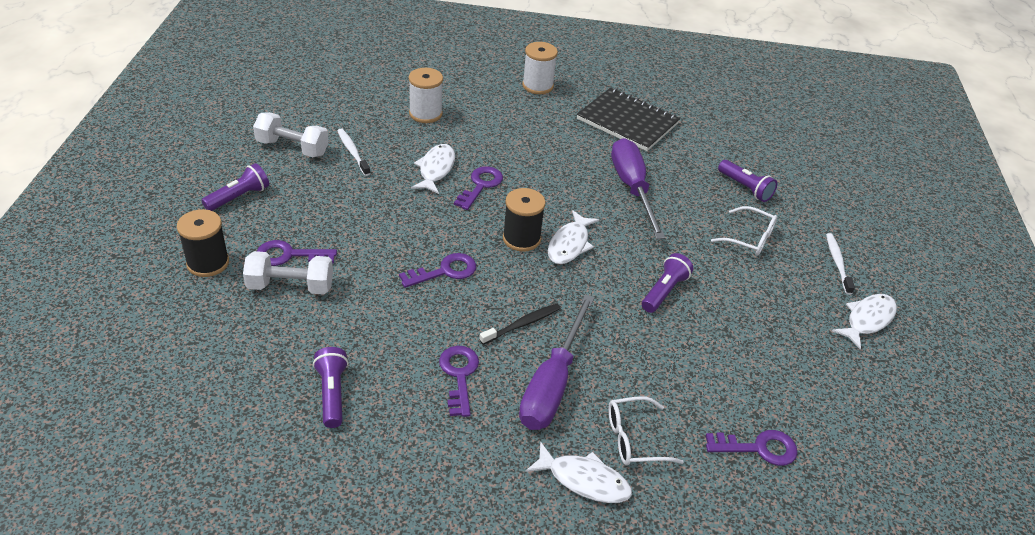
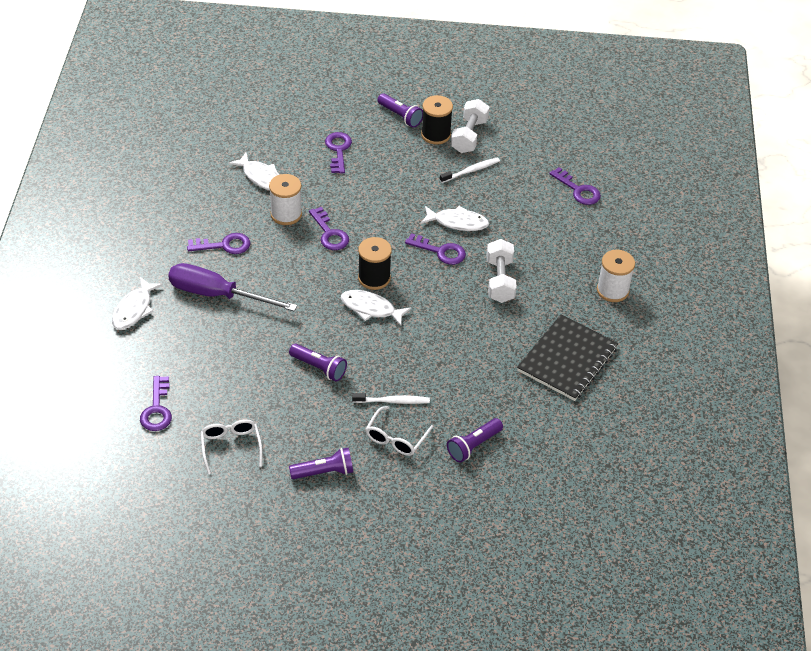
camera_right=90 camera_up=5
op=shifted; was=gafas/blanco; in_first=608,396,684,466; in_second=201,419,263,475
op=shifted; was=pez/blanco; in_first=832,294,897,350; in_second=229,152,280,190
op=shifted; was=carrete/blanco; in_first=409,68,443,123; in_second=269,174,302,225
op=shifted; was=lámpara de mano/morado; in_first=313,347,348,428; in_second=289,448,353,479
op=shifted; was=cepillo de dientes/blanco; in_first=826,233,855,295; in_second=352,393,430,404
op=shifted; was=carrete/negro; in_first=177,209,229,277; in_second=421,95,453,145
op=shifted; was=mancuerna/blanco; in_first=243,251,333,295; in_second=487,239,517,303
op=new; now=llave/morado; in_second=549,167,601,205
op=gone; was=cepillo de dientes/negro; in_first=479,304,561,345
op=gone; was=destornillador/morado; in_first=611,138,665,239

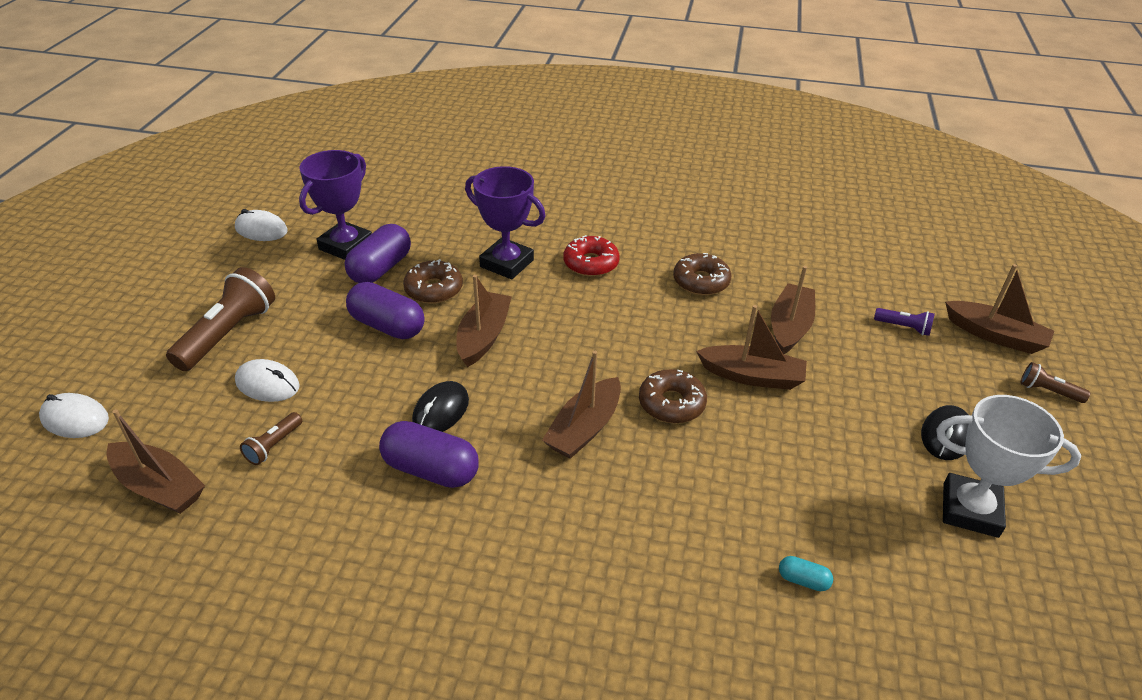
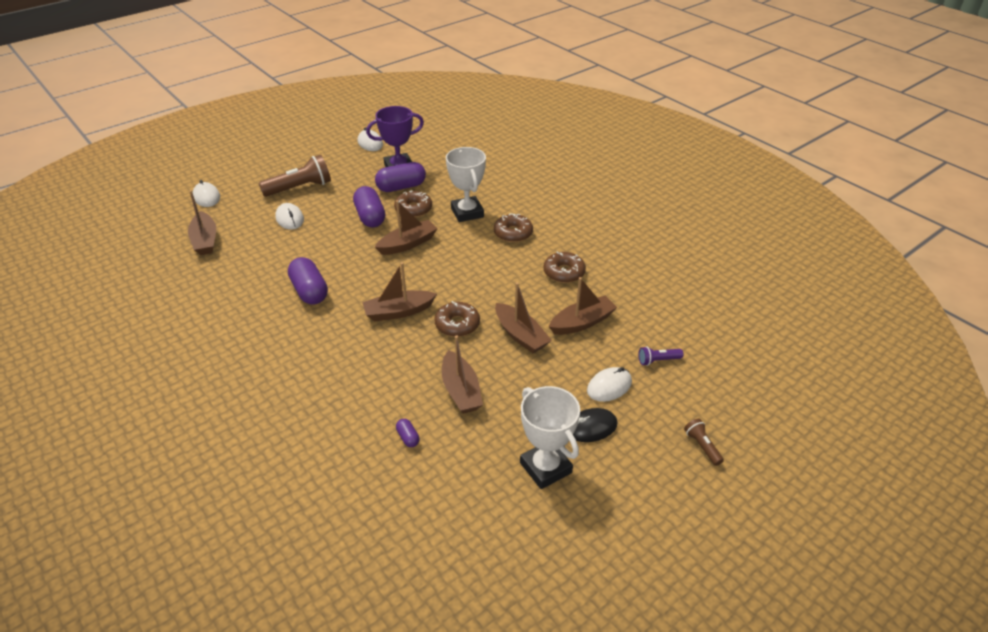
camera_right=40 camera_up=0
op=repainted; was=cápsula/turquesa; now=cápsula/morado; in_first=779,556,833,591; in_second=396,419,419,447
op=shifted; was=barco/marrón; in_first=945,264,1054,354; in_second=442,335,483,414
op=repainted; was=trofeo/morado; now=trofeo/blanco; in_first=465,166,546,279; in_second=446,147,486,222
op=repainted; was=rosquilla/rojo; now=rosquilla/marrón; in_first=564,235,620,277; in_second=494,213,533,243
op=new; now=ratón/blanco; in_second=587,367,632,402
op=rotated; was=lámpara de mano/morado; in_first=874,308,935,336; in_second=639,346,683,366; clockwise=105
op=gone; was=lámpara de mano/marrón; in_first=240,412,302,465
op=gone; was=ratón/negro; in_first=412,381,469,432

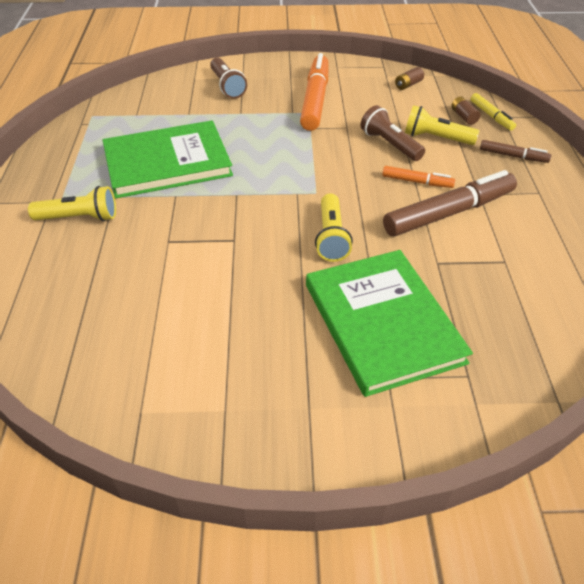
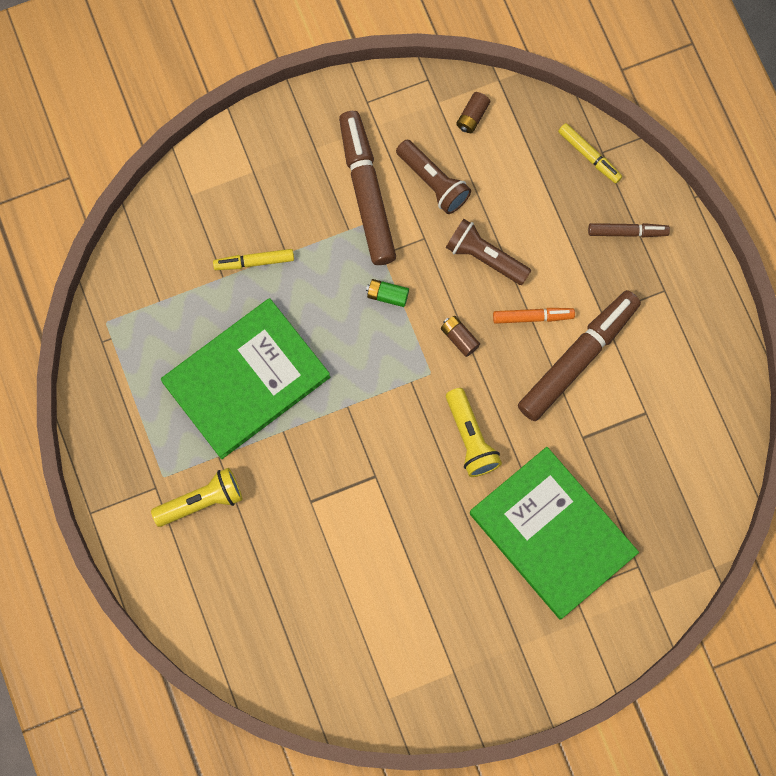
camera_right=-20 camera_up=30
op=new; now=rotulador/amarillo; in_second=213,249,294,270
op=repainted; was=rotulador/naranja; now=rotulador/marrón; in_first=300,53,328,131; in_second=339,111,396,265
op=new; now=pila/verde; in_second=366,279,409,307
op=shifted; was=lámpara de mano/marrón; in_first=210,58,247,99; in_second=396,140,471,214
op=shifted; was=pila/marrón; in_first=451,96,480,125; in_second=441,316,480,357
op=gone; was=lámpara de mano/amarillo; in_first=405,105,479,145

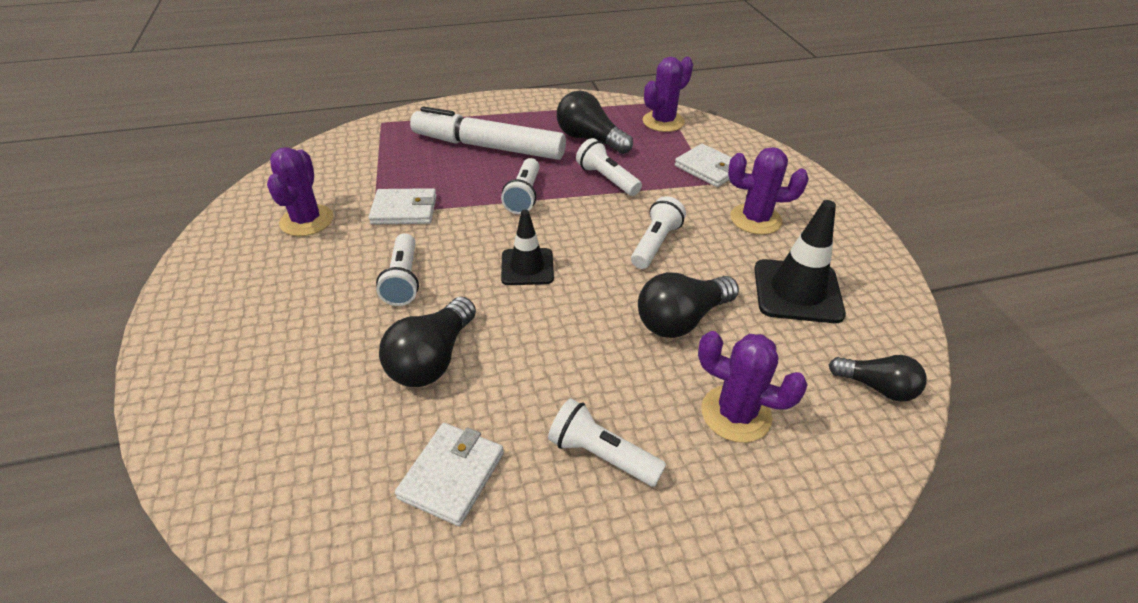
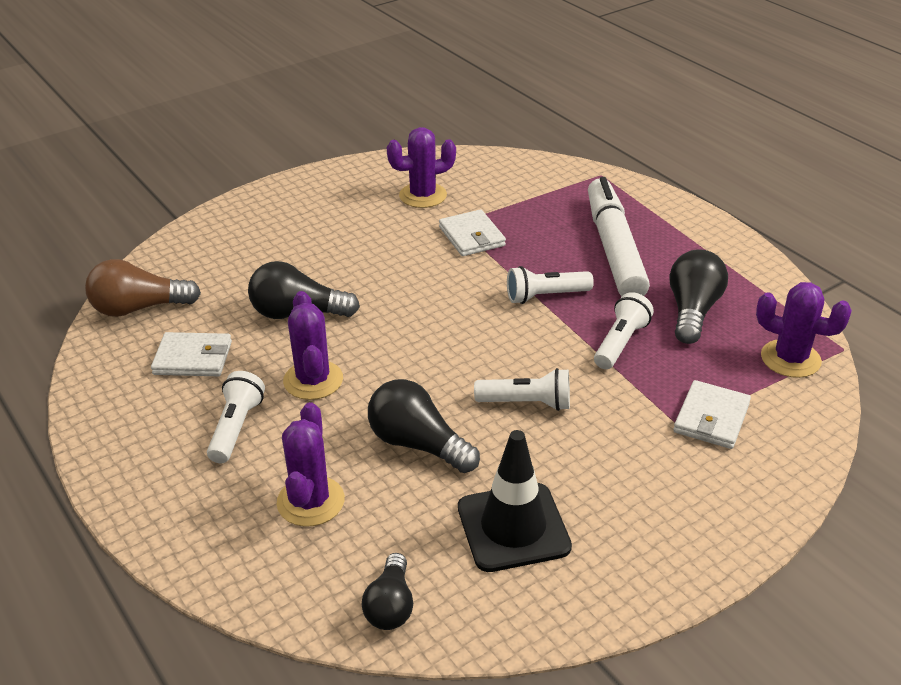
camera_right=70 camera_up=-5
op=new; now=bombilla/marrón; in_second=85,259,201,317
op=shifted; was=cactus/morado; in_first=728,147,809,235; in_second=283,291,343,400
op=gone; was=lámpara de mano/blanco; in_first=376,233,419,306
op=gone; was=cono de tráfico/negro; in_first=501,210,554,285

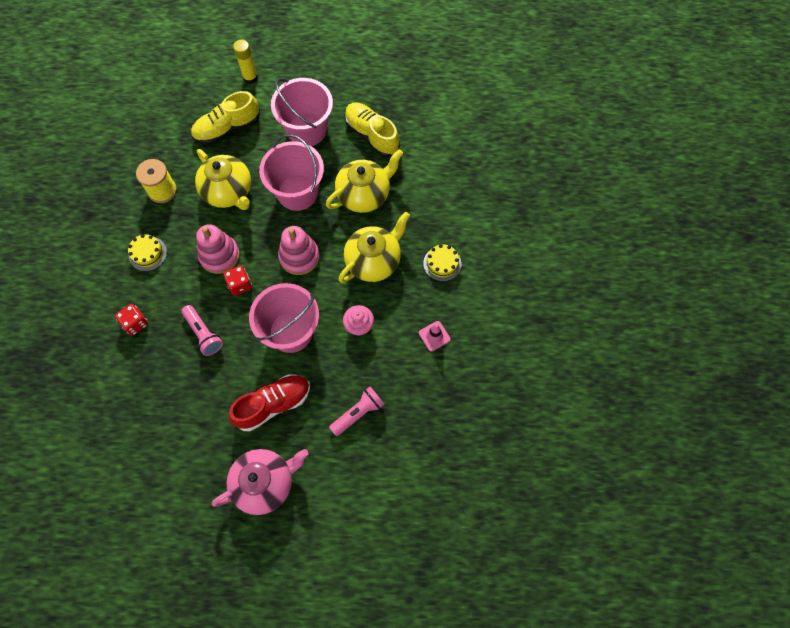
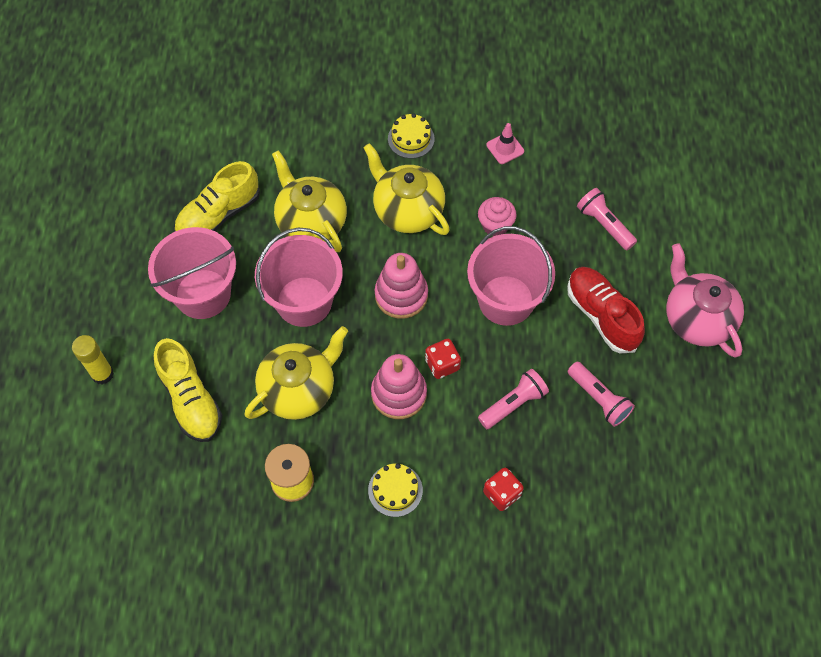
camera_right=-90 camera_up=-5
op=new; now=lámpara de mano/rosa; in_second=568,362,635,427

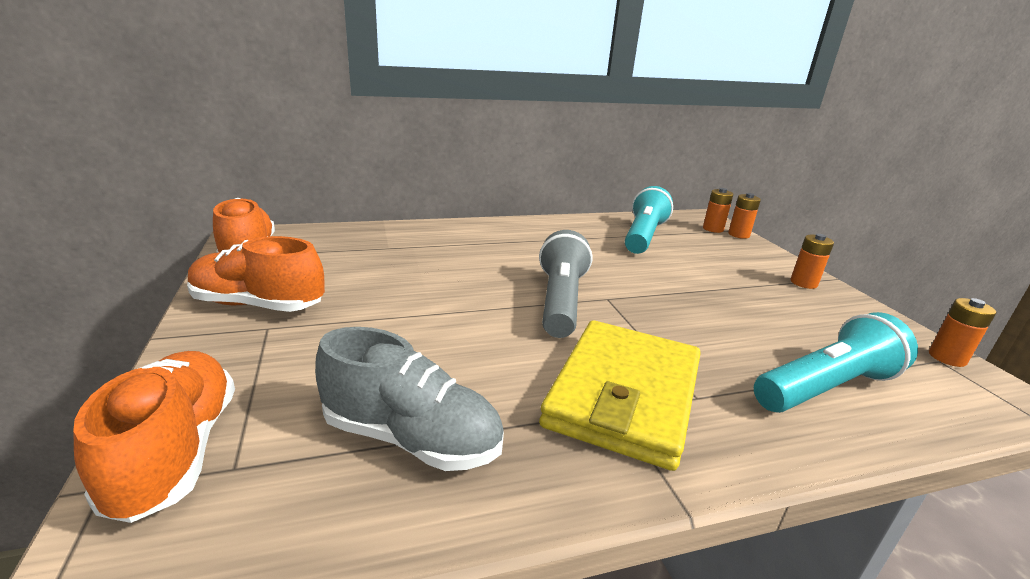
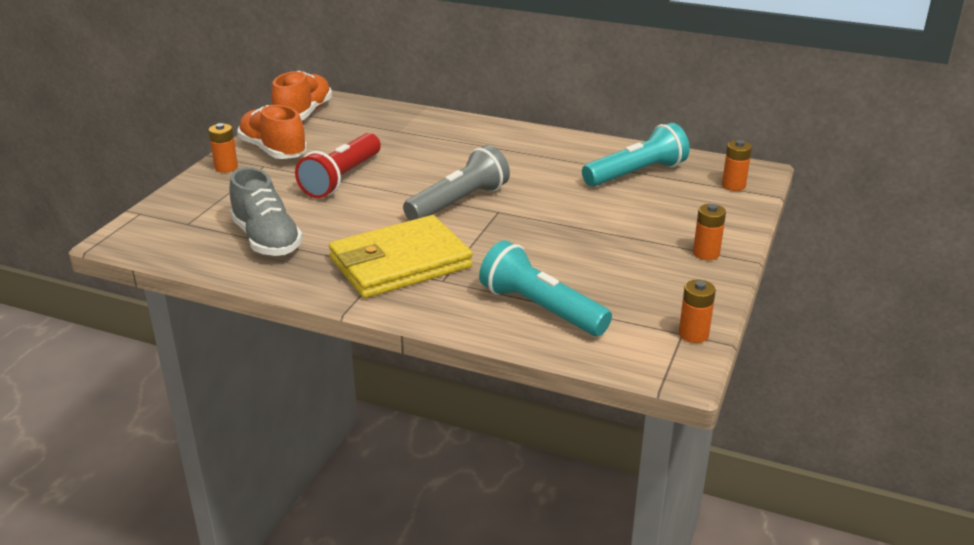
camera_right=40 camera_up=5
op=shifted; was=pila/naranja; in_first=728,193,761,239; in_second=208,123,238,173
op=new; now=lámpara de mano/rojo; in_second=295,133,381,198
op=rotated; was=lámpara de mano/turquesa; in_first=754,312,918,413; in_second=479,240,612,336; clockwise=-150
op=gone; was=zapato/naranja; in_first=73,351,235,523

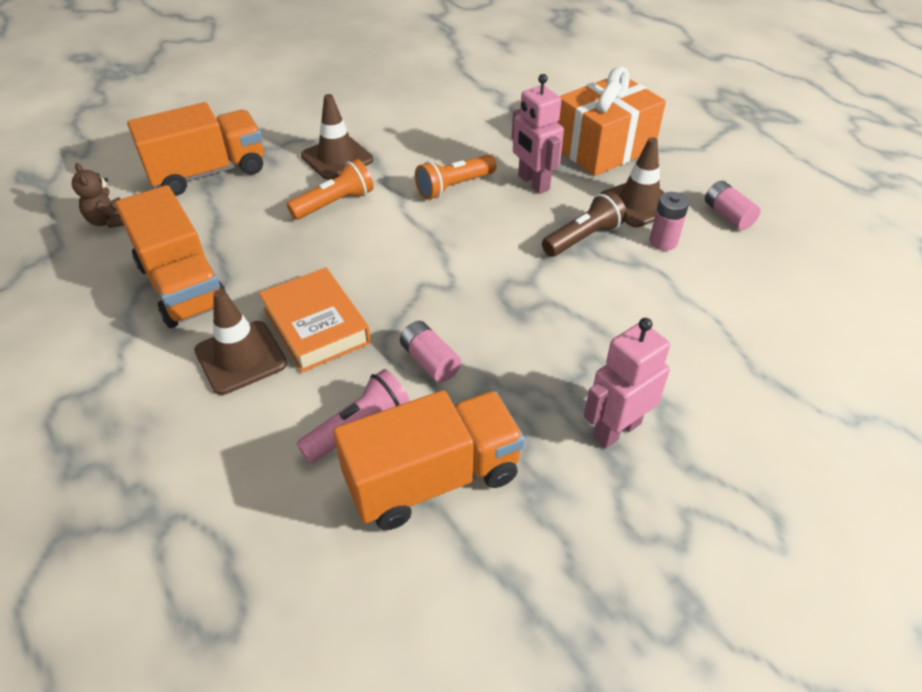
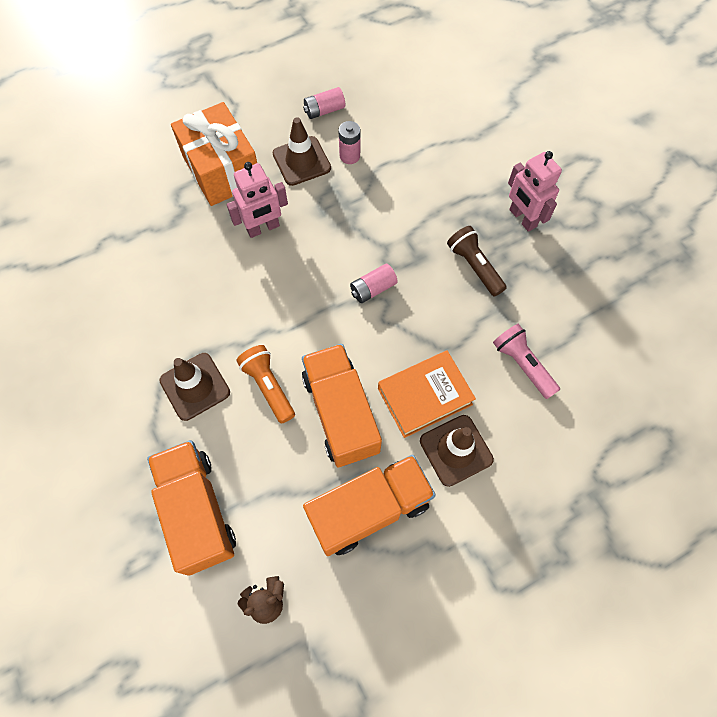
camera_right=-85 camera_up=20
op=shifted; was=camión/naranja; in_first=333,390,525,530; in_second=302,344,382,467
op=shifted; was=pila/rosa; in_first=400,321,461,382; in_second=350,264,398,303
op=shifted; was=lámpara de mano/marrón; in_first=542,191,627,257; in_second=447,226,507,297
op=gone; was=lámpara de mano/naranja; in_first=415,155,497,199

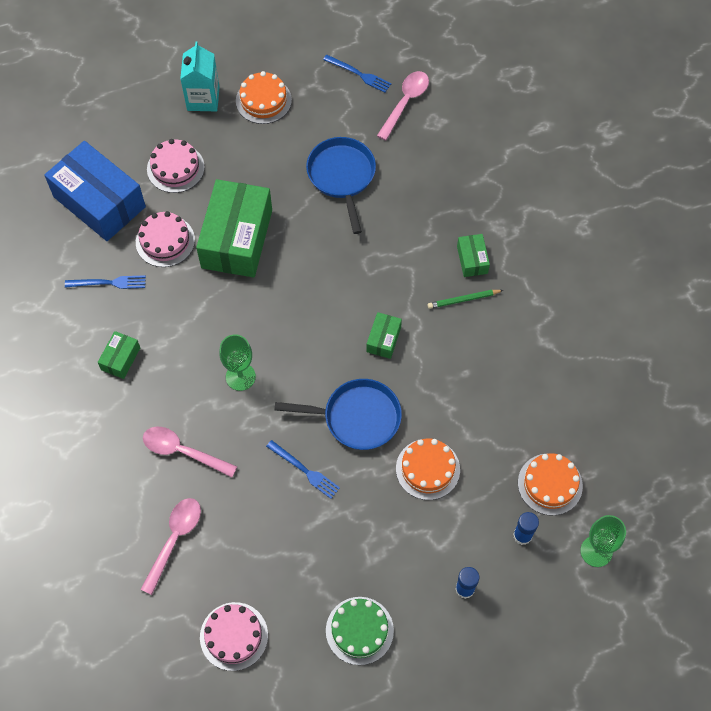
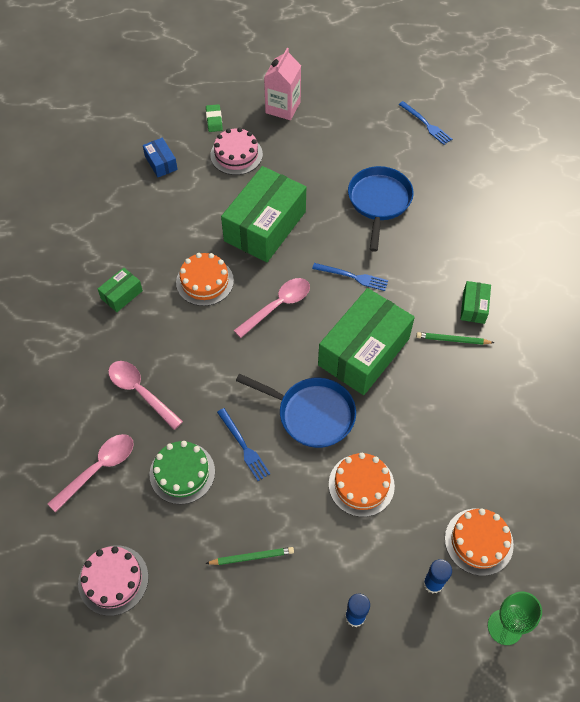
camera_right=20 camera_up=-5
op=scaled; was=caja/azul; in_first=44,141,146,241; in_second=143,138,178,177; ratio=0.45
op=shifted; was=tarta/verde; in_first=326,597,394,665; in_second=150,441,215,504
op=shifted; was=tarta/naranja; in_first=236,71,292,124; in_second=176,253,234,306
op=new; now=lápiz/verde; in_second=205,547,294,565
op=new; now=goma de borrar/verde; in_second=206,104,223,132
op=shifted; was=cuchara/rosa; in_first=377,71,429,141; in_second=234,278,310,338
op=repainted; was=cartón de leche/turquesa; now=cartón de leche/rosa; in_first=180,41,219,111; in_second=264,48,301,120
op=shifted; was=tenedor/azul; in_first=65,275,146,289; in_second=312,263,388,291
op=scaled; was=caja/verde; in_first=366,312,402,359; in_second=318,288,415,395; ratio=2.24
op=gone; was=tarta/rosa; in_first=136,211,195,267
op=gone; was=copa/verde; in_first=219,334,256,391

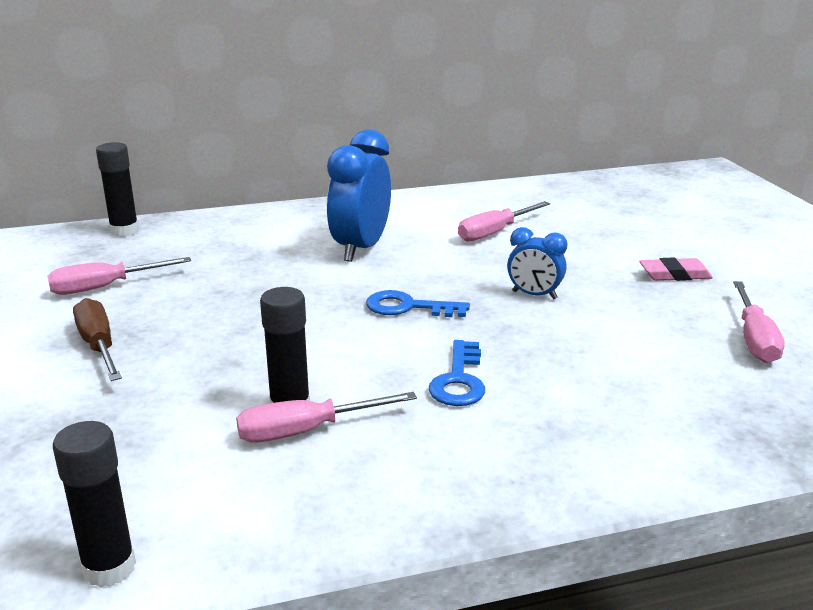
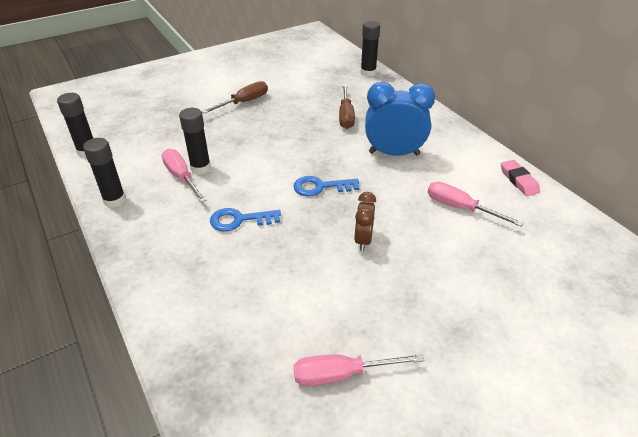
camera_right=75 camera_up=15
op=new; now=barra de pegamento/negro; in_second=83,138,126,208
op=rotated; was=llave/azul; in_first=366,290,470,317; in_second=294,176,359,197; clockwise=-90
op=new; now=destornillador/marrón; in_second=339,84,355,129
op=repainted; was=despertador/azul; now=despertador/marrón; in_first=507,227,567,299; in_second=354,192,376,251
op=shifted; was=goma de borrar/rosa; in_first=639,258,713,281; in_second=501,160,540,196
op=gone; was=destornillador/rosa; in_first=47,257,191,295

